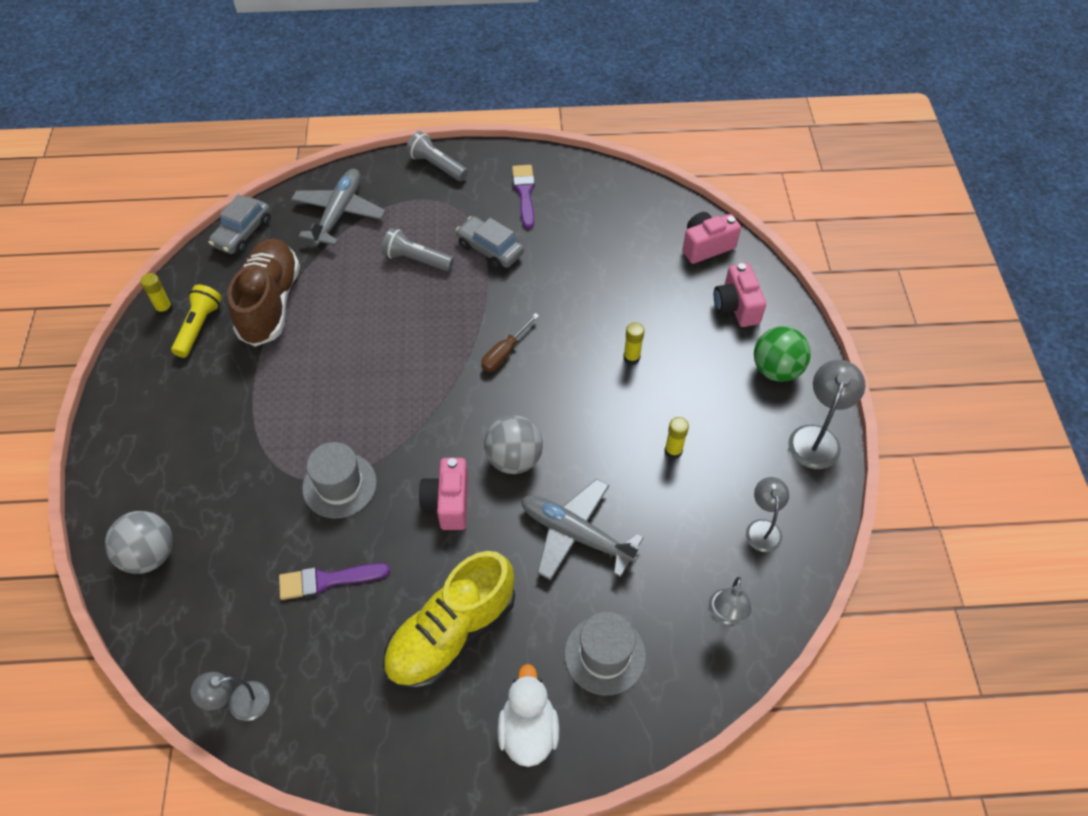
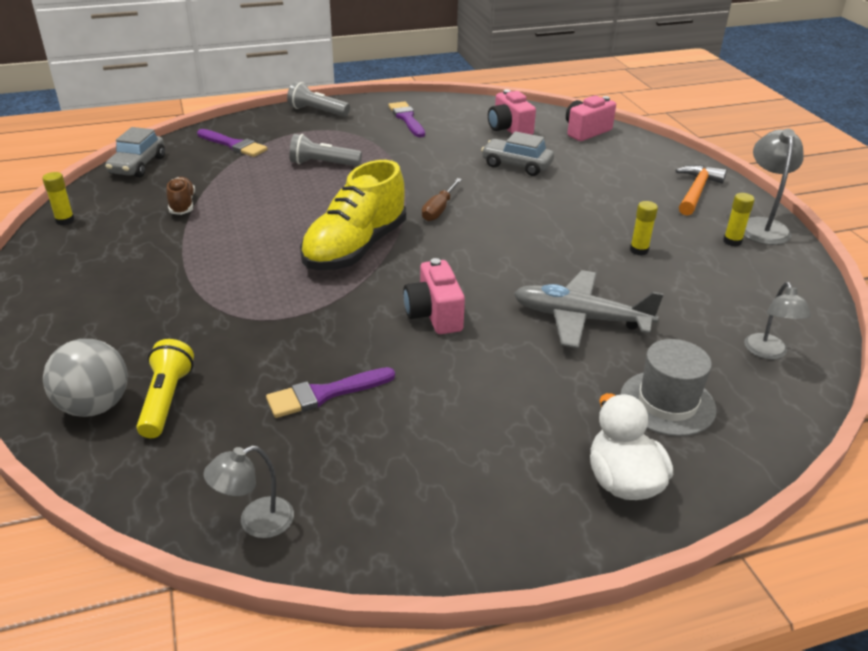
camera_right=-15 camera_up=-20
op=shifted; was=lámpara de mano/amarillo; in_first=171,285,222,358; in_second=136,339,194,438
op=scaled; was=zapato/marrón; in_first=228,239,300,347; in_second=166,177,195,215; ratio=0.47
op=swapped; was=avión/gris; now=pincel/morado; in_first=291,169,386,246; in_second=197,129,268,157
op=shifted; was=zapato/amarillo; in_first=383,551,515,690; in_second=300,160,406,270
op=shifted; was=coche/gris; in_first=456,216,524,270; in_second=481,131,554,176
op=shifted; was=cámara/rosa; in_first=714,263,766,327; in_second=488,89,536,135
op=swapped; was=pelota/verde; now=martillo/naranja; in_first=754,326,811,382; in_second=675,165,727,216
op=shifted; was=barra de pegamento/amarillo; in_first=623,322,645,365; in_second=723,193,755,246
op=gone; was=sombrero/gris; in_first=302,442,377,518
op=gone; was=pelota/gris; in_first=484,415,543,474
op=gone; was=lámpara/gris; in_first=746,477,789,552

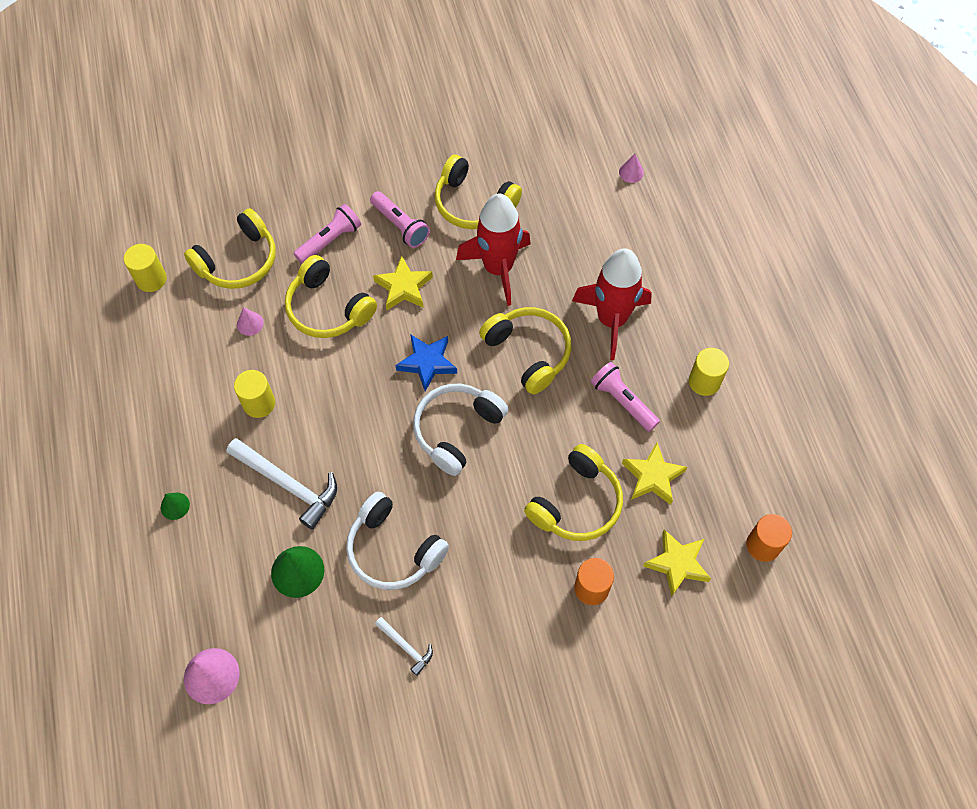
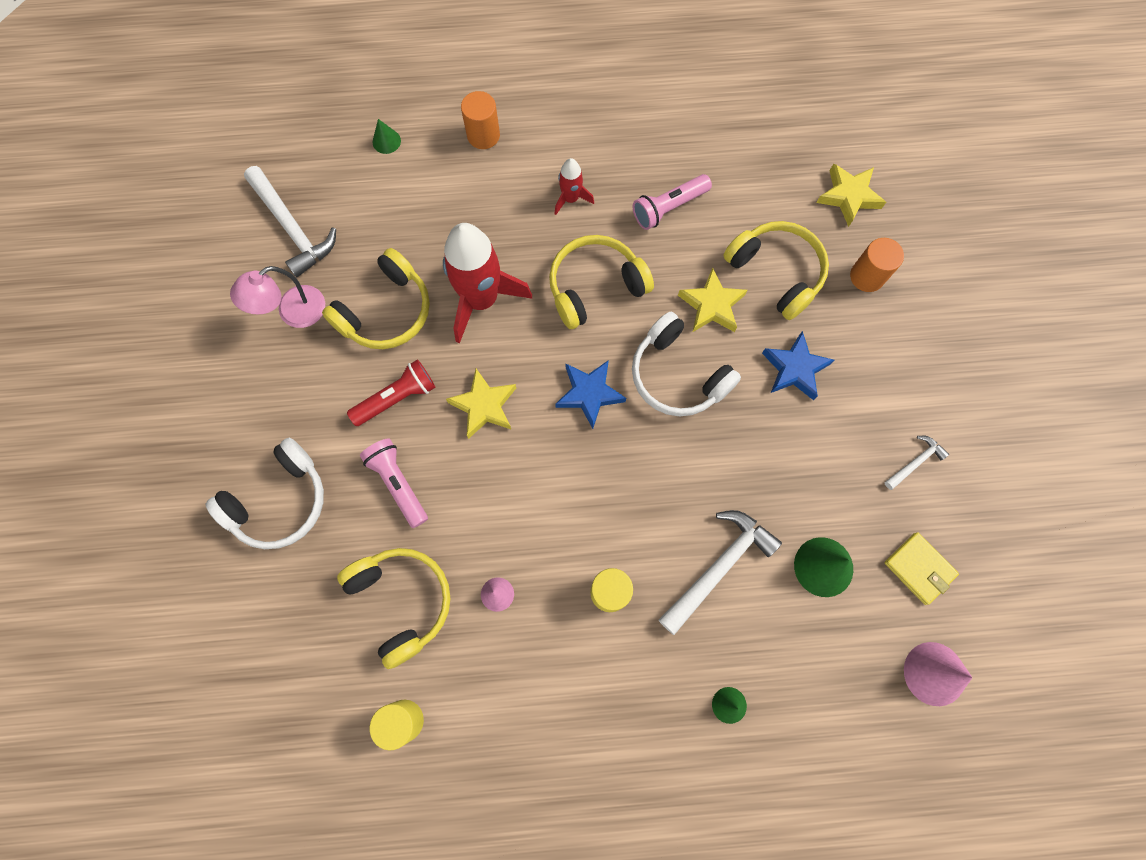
camera_right=-80 camera_up=10
op=shifted; was=auriculares/blanco; in_first=346,492,449,590; in_second=206,438,324,549
op=new; now=lámpara/rosa; in_second=230,266,325,328
op=new; now=martillo/blanco; in_second=244,166,336,277
op=repainted; was=lámpara de mano/rosa; now=lámpara de mano/rojo; in_first=370,191,430,248; in_second=347,359,436,426
op=repainted; was=cono/rosa; now=cono/verde; in_first=619,154,644,183; in_second=373,119,401,154
op=shifted; was=cilindro/naranja; in_first=746,514,792,562; in_second=461,91,500,149
op=scaled; was=cohete/rojo; in_first=572,248,652,360; in_second=554,158,594,215; ratio=0.48
op=shifted; was=estrella/amarillo; in_first=622,442,687,505; in_second=678,267,748,332
op=new; now=estrella/azul; in_second=762,331,834,400
op=new; now=cartera/amarillo; in_second=884,532,959,605
op=gone; was=auriculares/amarillo; in_first=285,255,377,338
op=gone; was=cilindro/amarillo; in_first=689,348,729,396

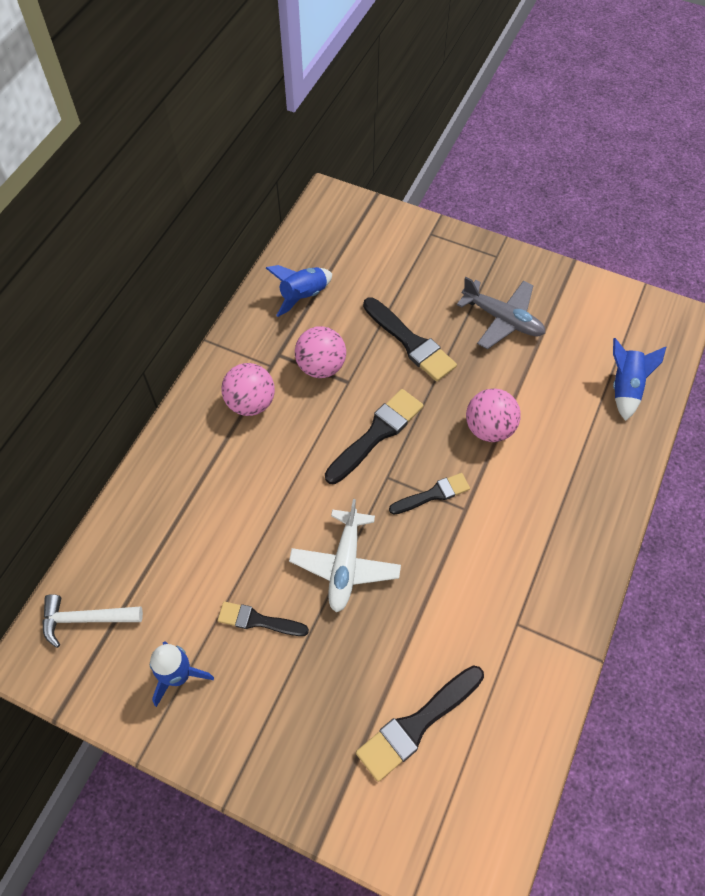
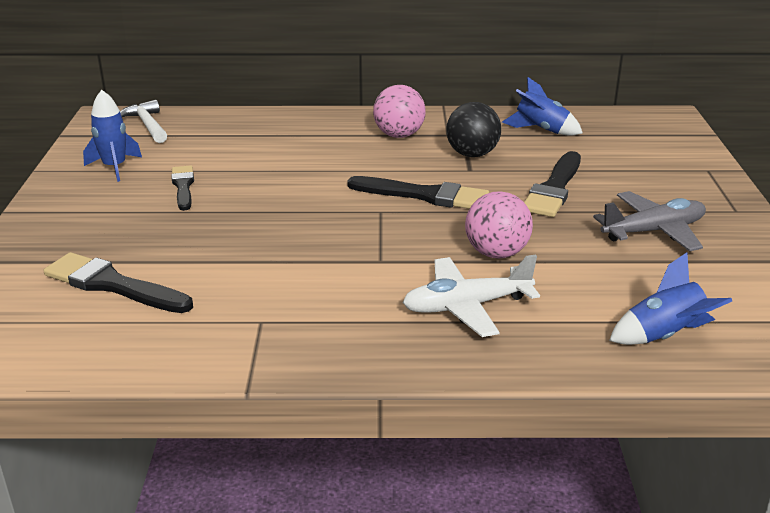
camera_right=65 camera_up=-30
op=shifted; was=avión/blanco; in_first=289,499,401,612; in_second=403,254,540,337
op=repainted; was=pelota/rosa; now=pelota/negro; in_first=295,326,346,378; in_second=446,102,501,157
op=rotated; was=avión/gris; in_first=457,277,545,349; in_second=593,191,706,252; clockwise=-120
op=gone; was=pincel/negro; in_first=389,473,470,515

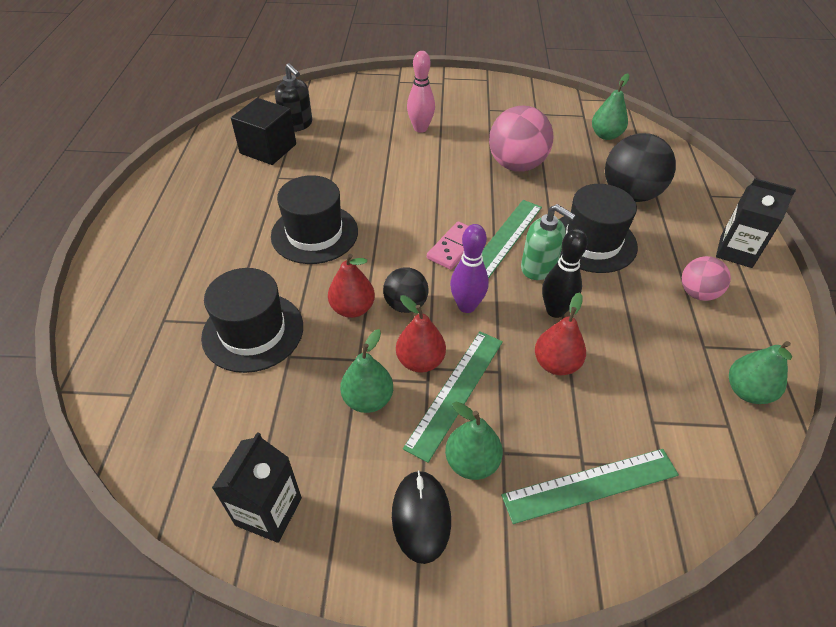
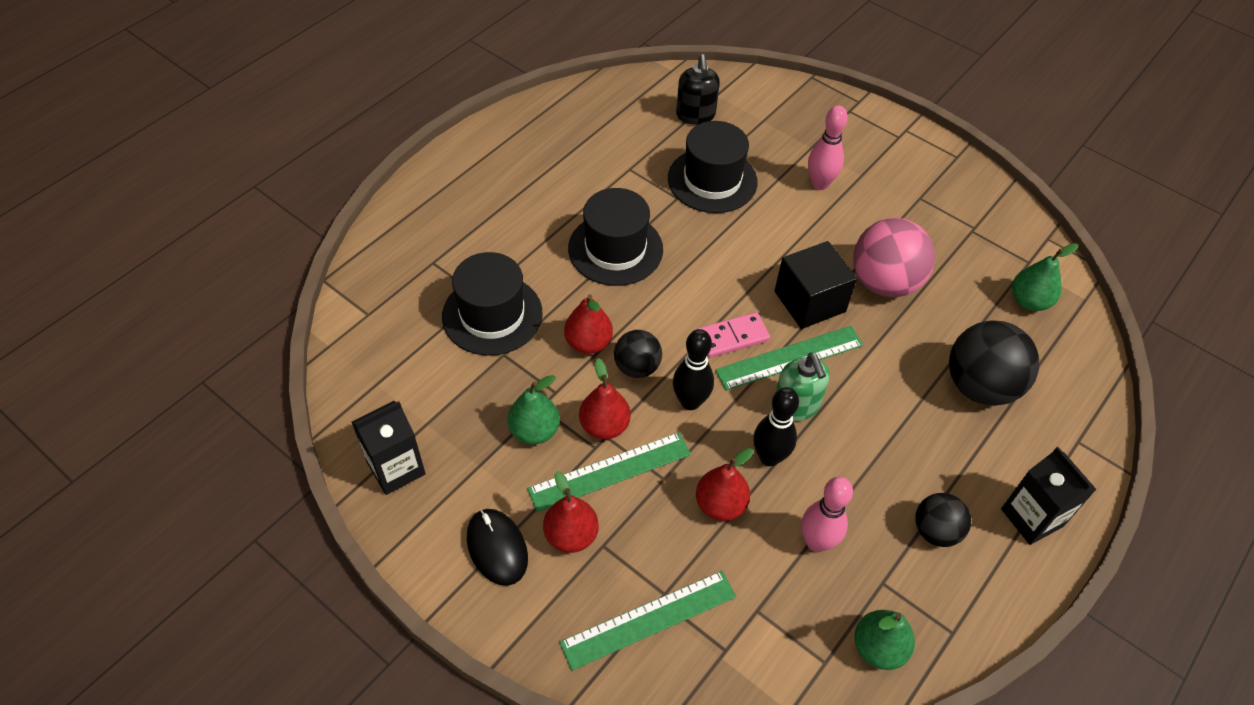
camera_right=35 camera_up=5
op=rotated; was=ratón/negro; in_first=392,470,451,564; in_second=467,509,528,586; clockwise=-60
op=repainted; was=pera/verde; now=pera/rojo; in_first=445,401,503,480; in_second=543,471,599,553
op=rotated; was=regla/verde; in_first=501,449,679,524; in_second=559,571,736,671; clockwise=-45
op=shifted; was=sombrero/negro; in_first=559,184,638,273; in_second=668,121,758,213
op=repainted; was=bolo/morado; now=bolo/negro; in_first=450,224,489,313; in_second=673,329,714,410
op=shifted; was=cubo/negro; in_first=231,98,296,165; in_second=775,241,857,329
op=new; now=bolo/rosa; in_second=801,477,853,552
op=repainted; was=pelota/rosa; now=pelota/negro; in_first=682,256,731,301; in_second=915,493,971,547

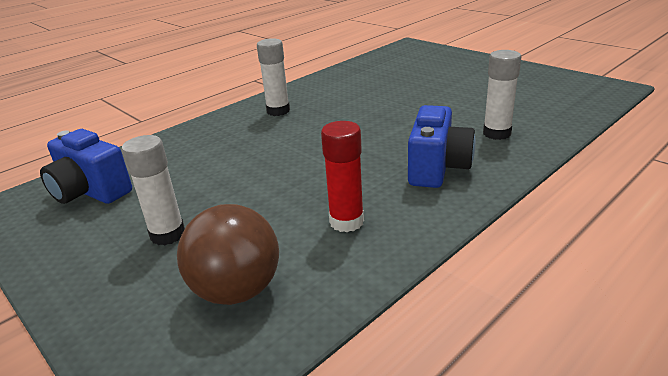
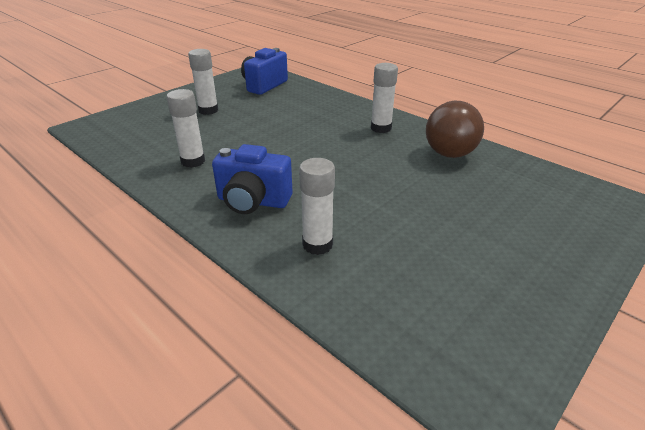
camera_right=85 camera_up=5
op=repainted; was=barra de pegamento/rojo; now=barra de pegamento/blanco; in_first=321,121,364,232; in_second=167,89,205,168
op=shifted; was=pelota/marrón; in_first=177,204,279,305; in_second=426,101,484,158

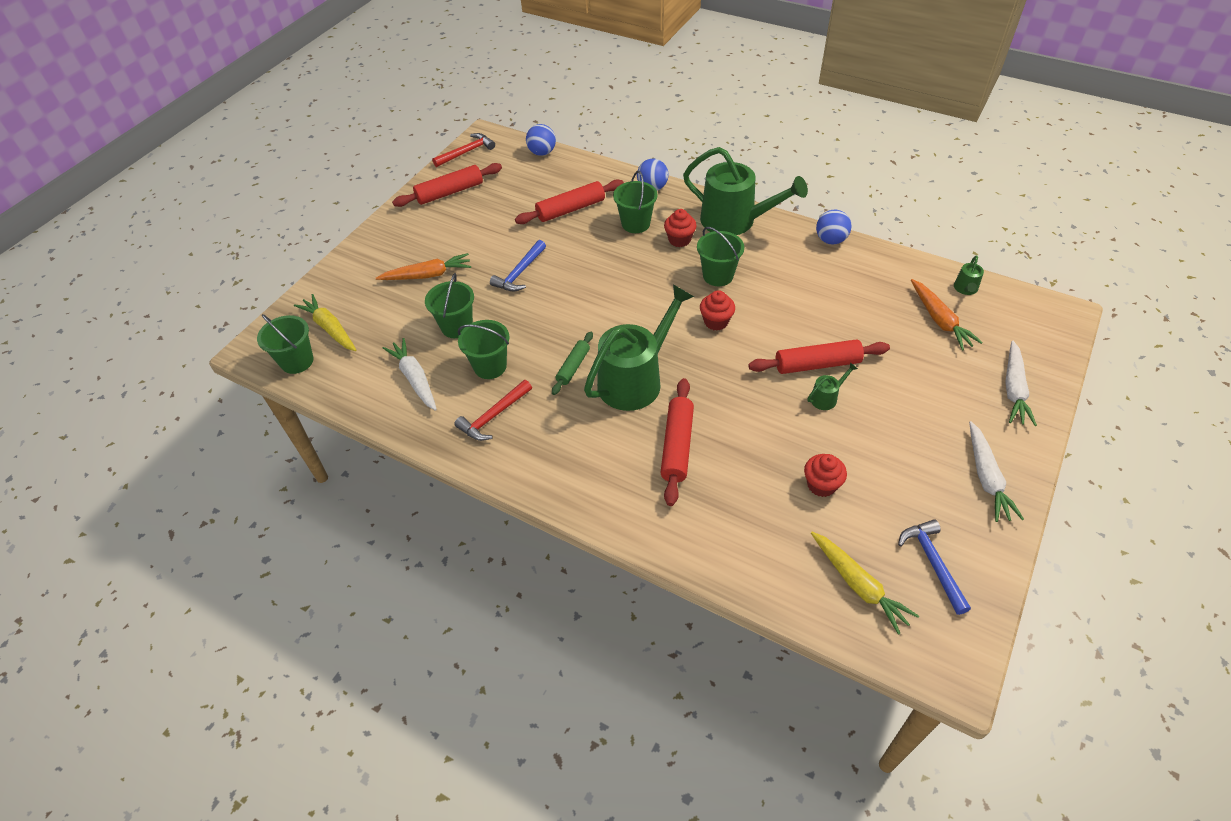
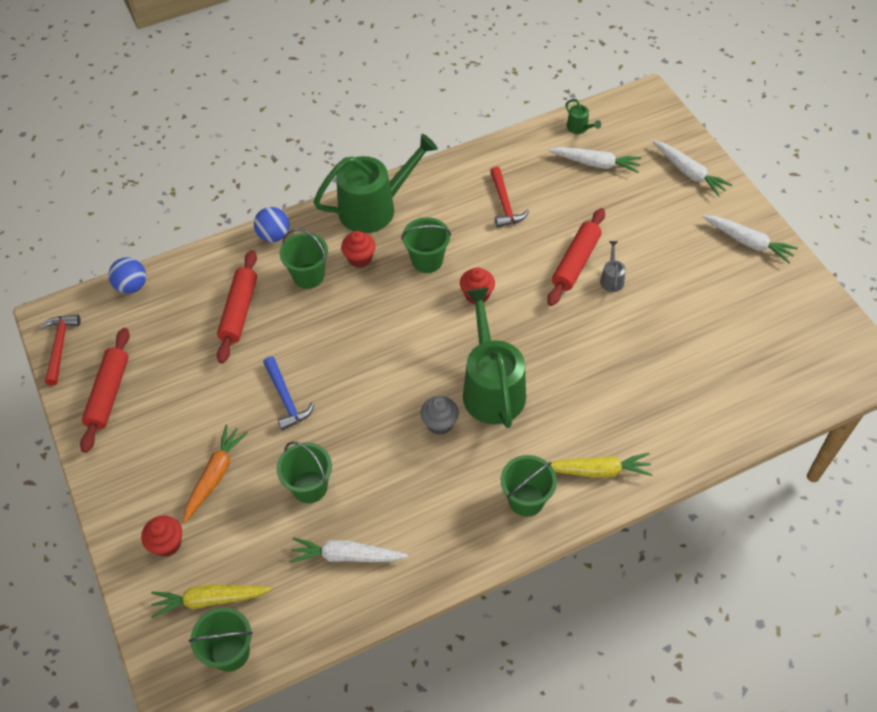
camera_right=-55 camera_up=5
op=shifted; was=magdalena/rojo; in_first=804,454,847,497; in_second=141,515,182,557
op=swapped; was=rodillo/verde; now=magdalena/gris; in_first=552,332,593,395; in_second=420,396,459,435
op=shifted; was=martillo/rojo; in_first=454,380,532,441; in_second=490,166,529,228
op=shifted; was=balde/verde; in_first=458,320,509,379; in_second=501,455,557,517
op=repainted; was=zanahoria/naranja; now=zanahoria/blanco; in_first=911,279,983,350; in_second=548,147,641,173
op=shifted; was=zanahoria/amarillo; in_first=811,532,919,635; in_second=551,453,653,478
op=repainted; was=regadera/verde; now=regadera/gris; in_first=808,362,858,410; in_second=600,241,626,292
op=gone; was=rodillo/rojo; in_first=660,378,694,506
op=gone; was=pelota/azul; in_first=816,210,851,244
op=gone; was=martillo/azul; in_first=898,519,971,615

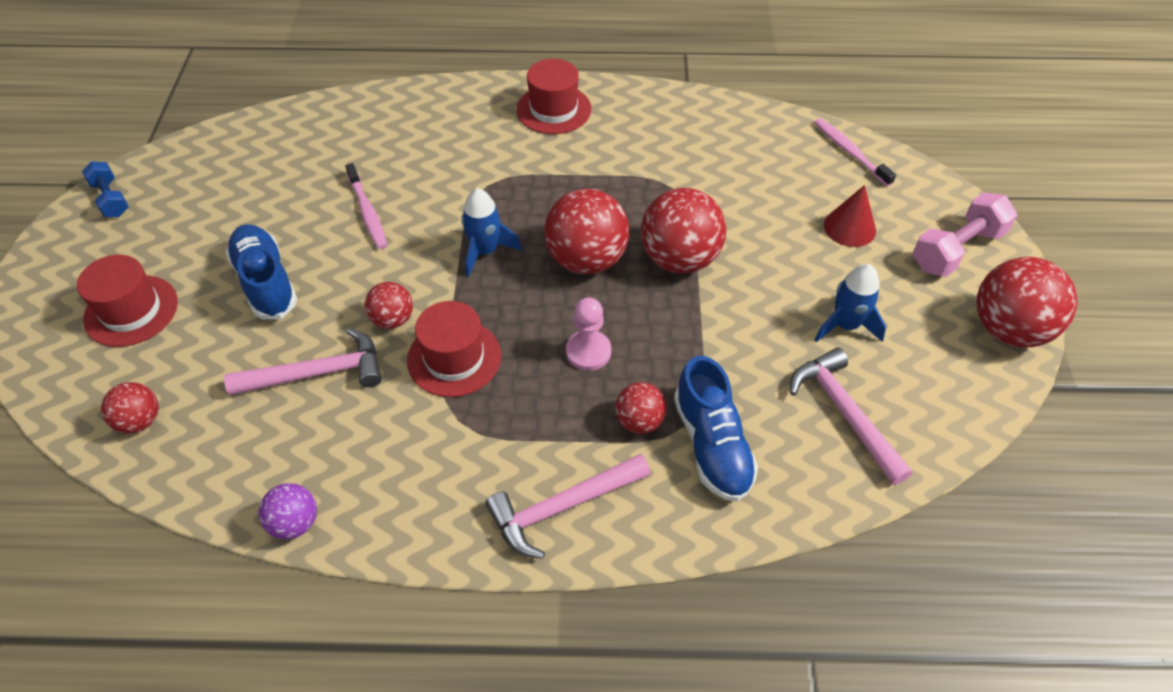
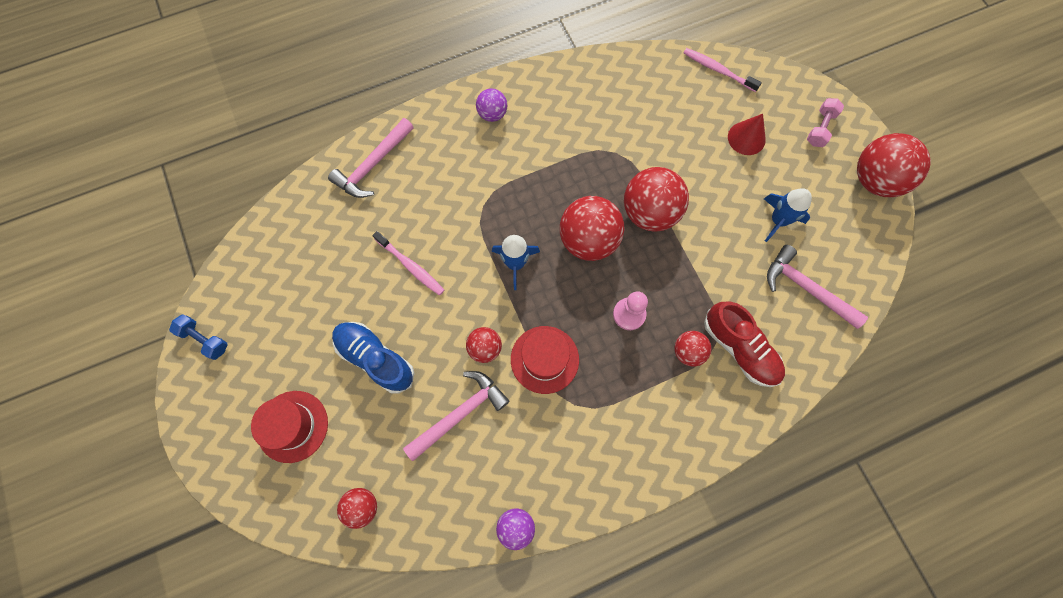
camera_right=-25 camera_up=20
op=shifted; was=martillo/rosa; in_first=485,454,651,559; in_second=328,118,414,198
op=swapped; was=sombrero/rojo; now=pelota/morado; in_first=516,59,591,134; in_second=476,88,507,122
op=repainted; was=zapato/azul; now=zapato/rojo; in_first=674,356,758,502; in_second=704,302,785,387
op=scaled; was=mancuerna/rosa; in_first=913,192,1017,277; in_second=807,98,844,147; ratio=0.63

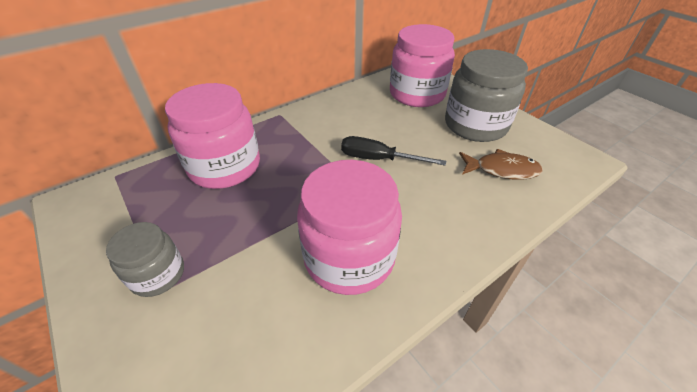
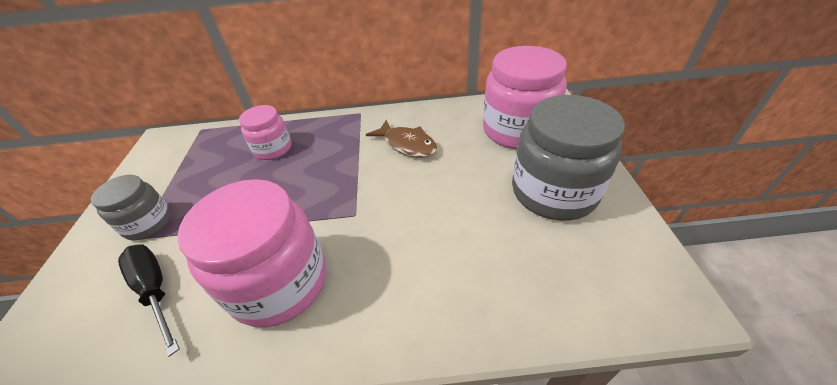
camera_right=35 camera_up=0
op=shifted; was=destornillador/negro; in_first=341,136,446,166; in_second=118,244,180,357
op=scaled; was=tarro/rosa; in_first=165,83,260,189; in_second=239,105,292,160; ratio=0.56
op=shifted; was=pez/marrón; in_first=459,149,543,180; in_second=366,120,437,158

